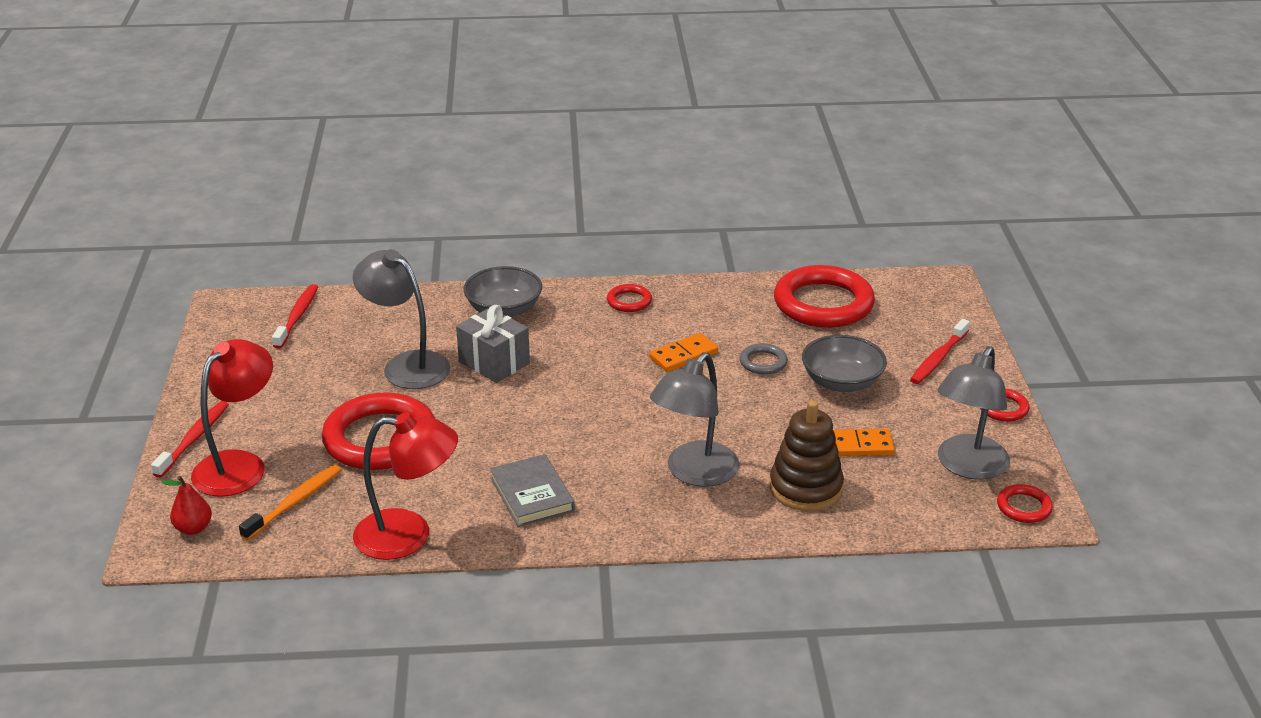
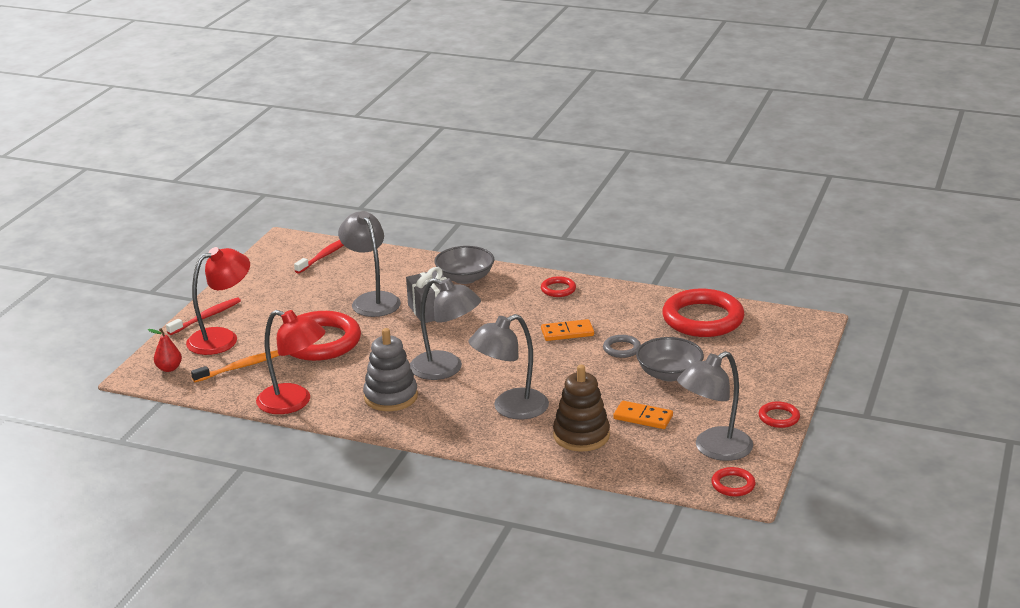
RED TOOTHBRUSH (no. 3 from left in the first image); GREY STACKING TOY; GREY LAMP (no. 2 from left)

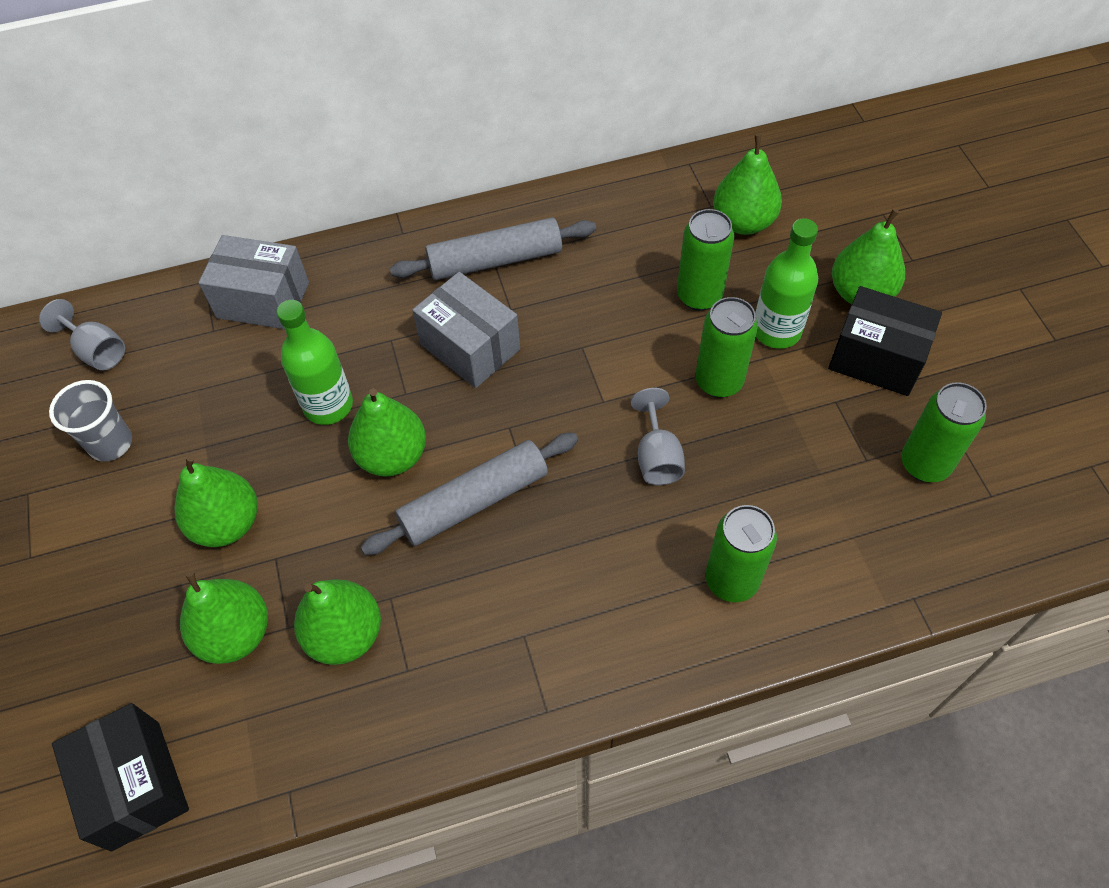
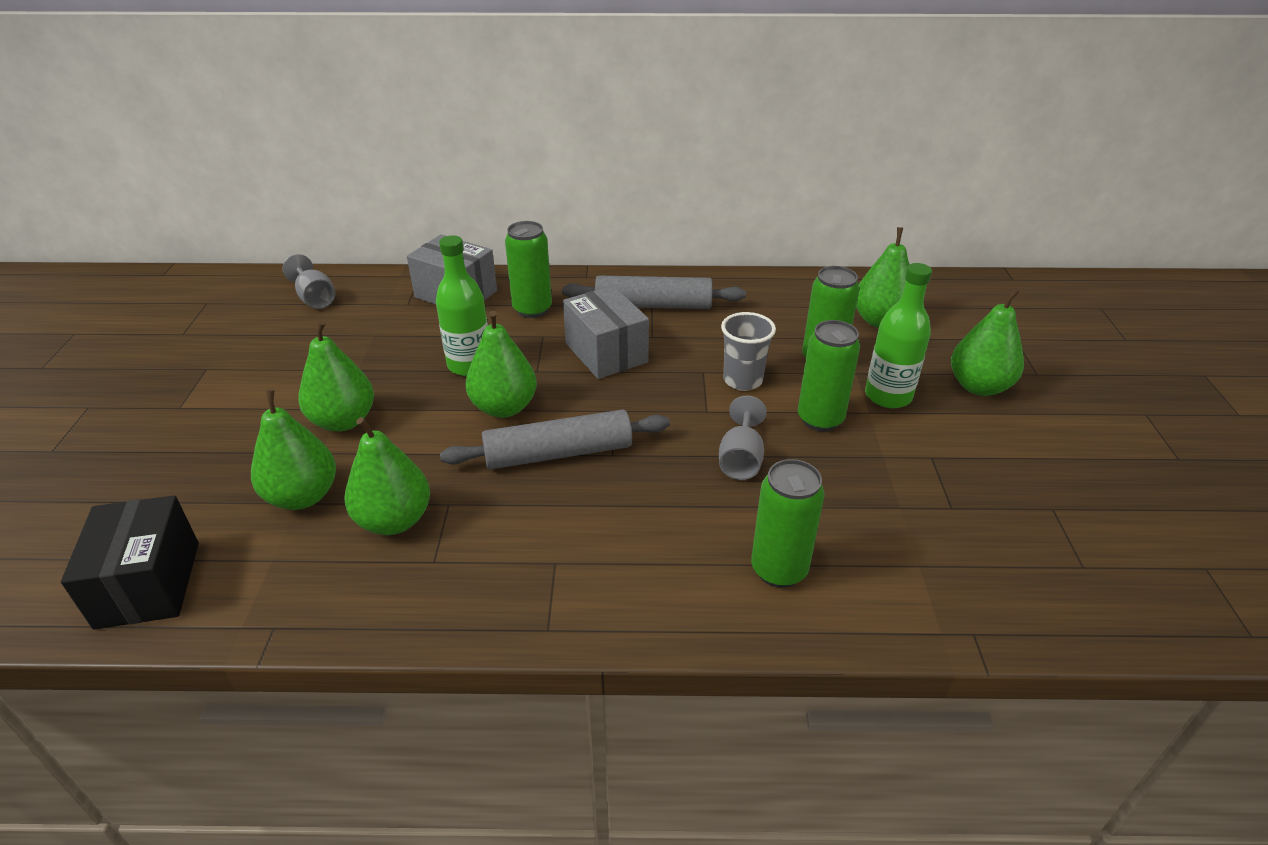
BLACK BOX (no. 2 from left in the first image); GREY CUP; GREEN CAN (no. 1 from left)

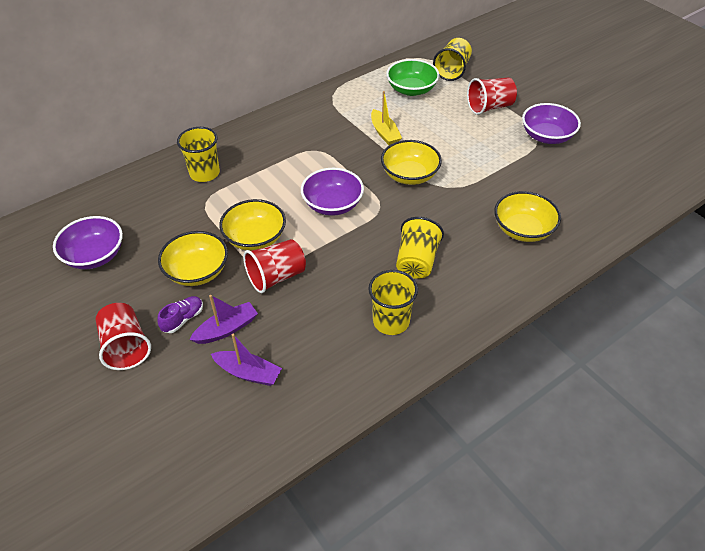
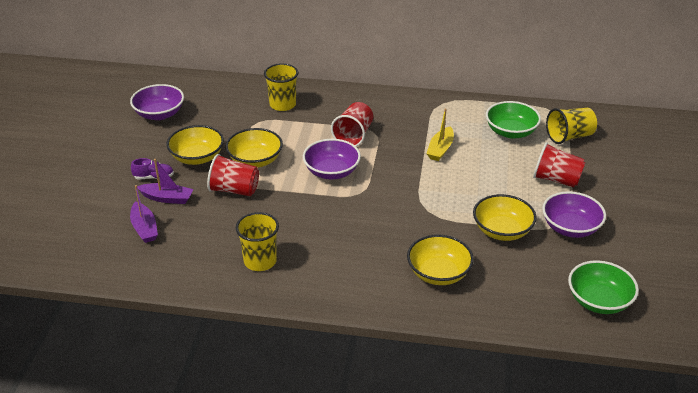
YELLOW BOWL (no. 4 from left); YELLOW CUP (no. 3 from left in the first image); RED CUP (no. 2 from left); GREEN BOWL (no. 2 from left)

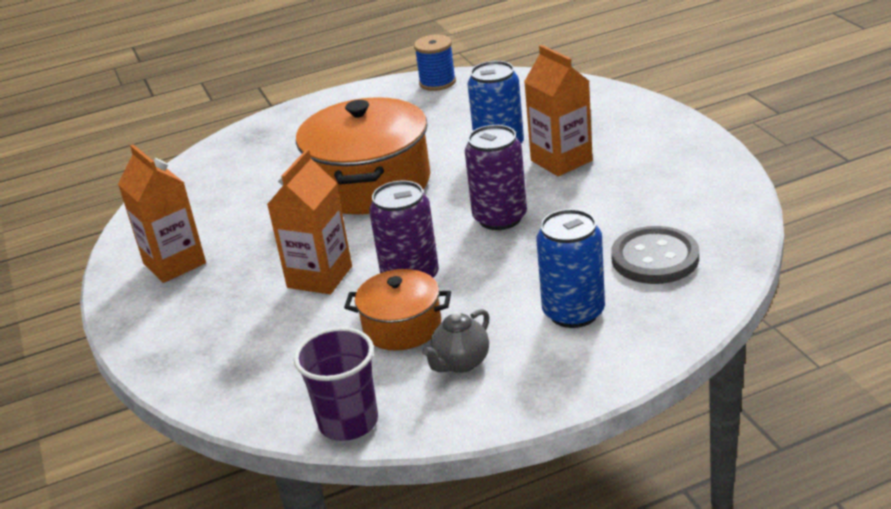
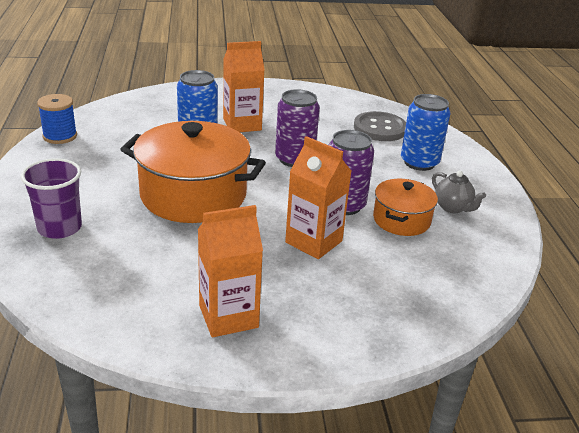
PURPLE CUP

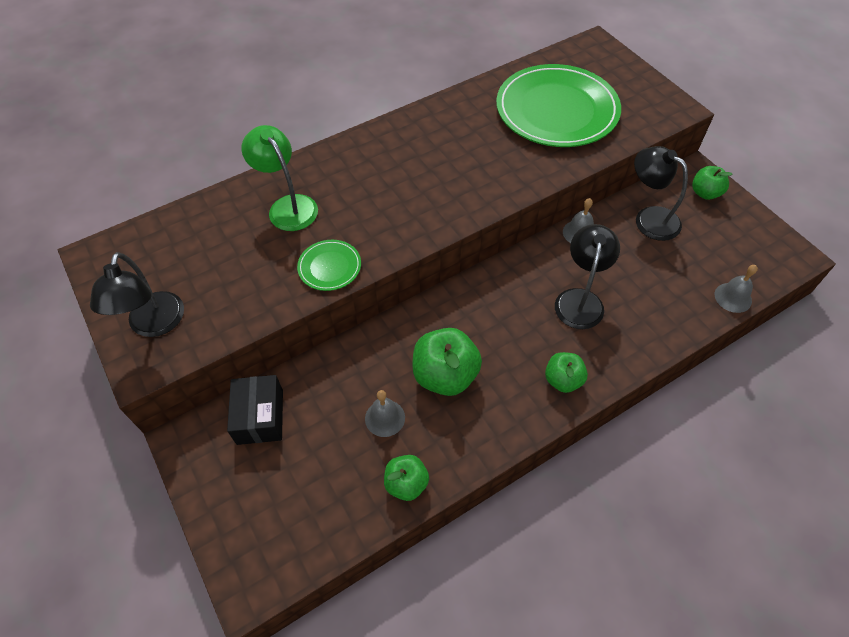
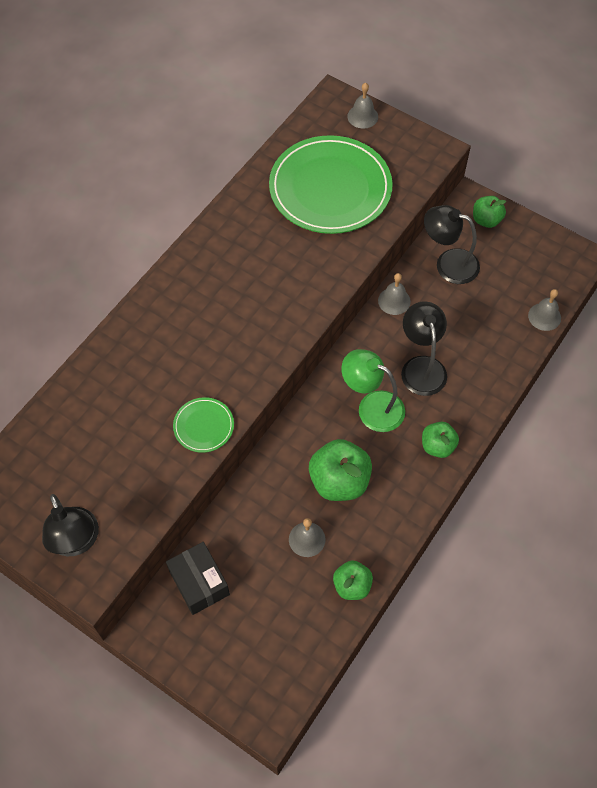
GREEN LAMP; GREY BELL (no. 2 from left)

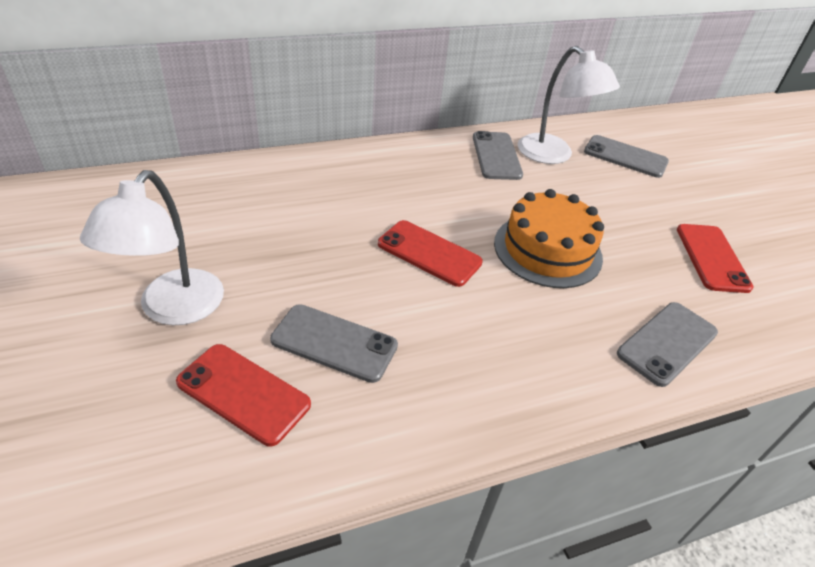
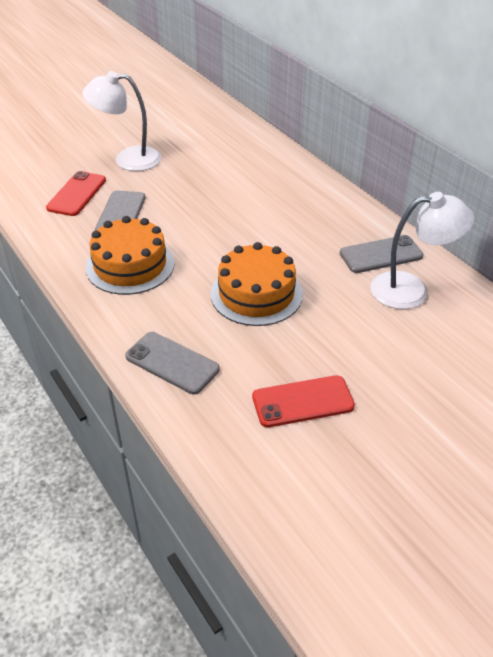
WHITE LAMP (no. 2 from left); GREY PHONE (no. 3 from left in the first image); RED PHONE (no. 2 from left in the first image); ORANGE CAKE (no. 1 from left)

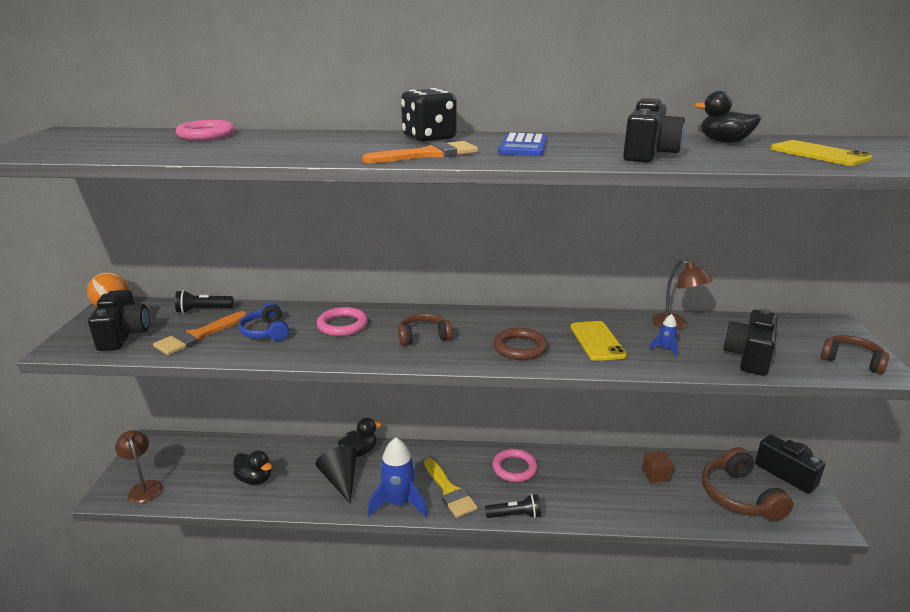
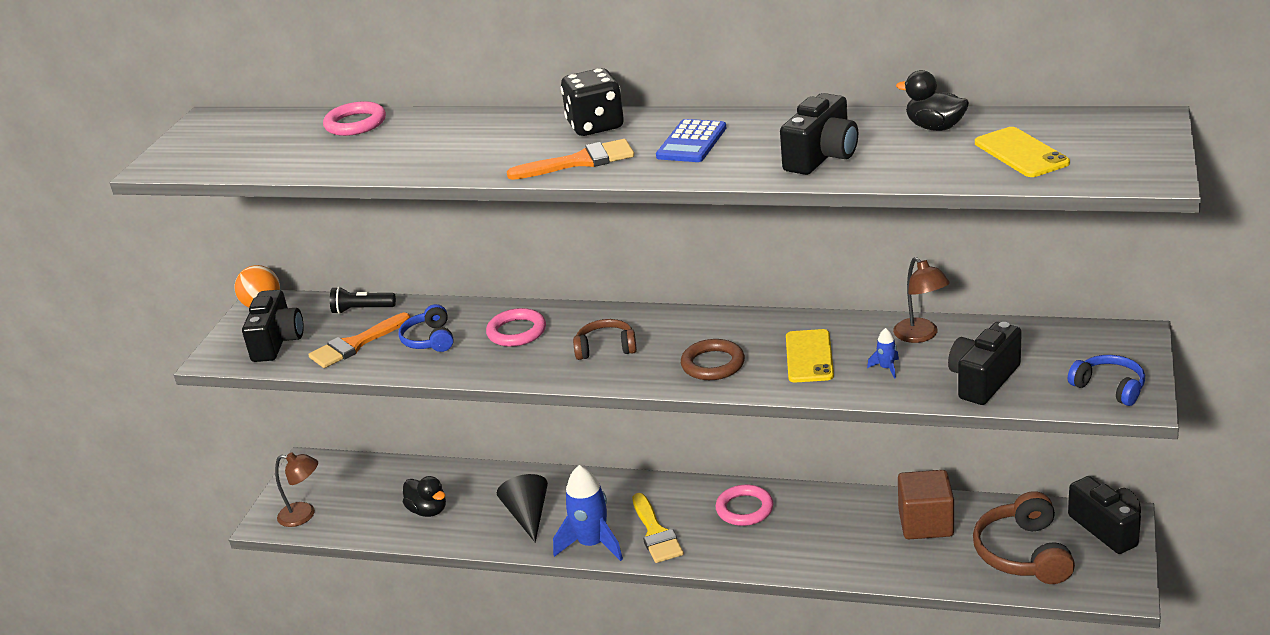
BLUE HEADPHONES (no. 2 from left); BLACK DUCK (no. 2 from left in the first image); BROWN LAMP (no. 1 from left); BROWN CUBE; BLACK FLASHLIGHT (no. 2 from left in the first image)

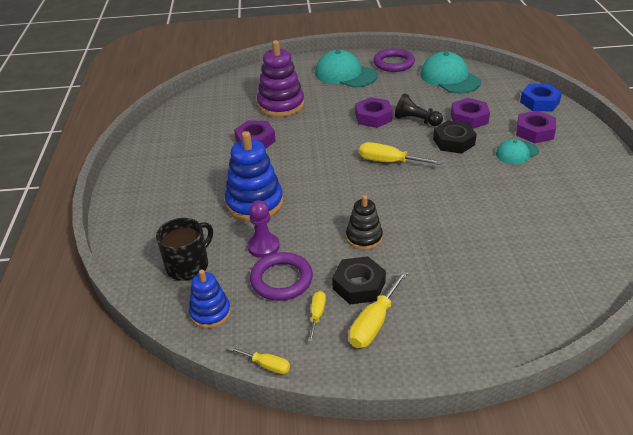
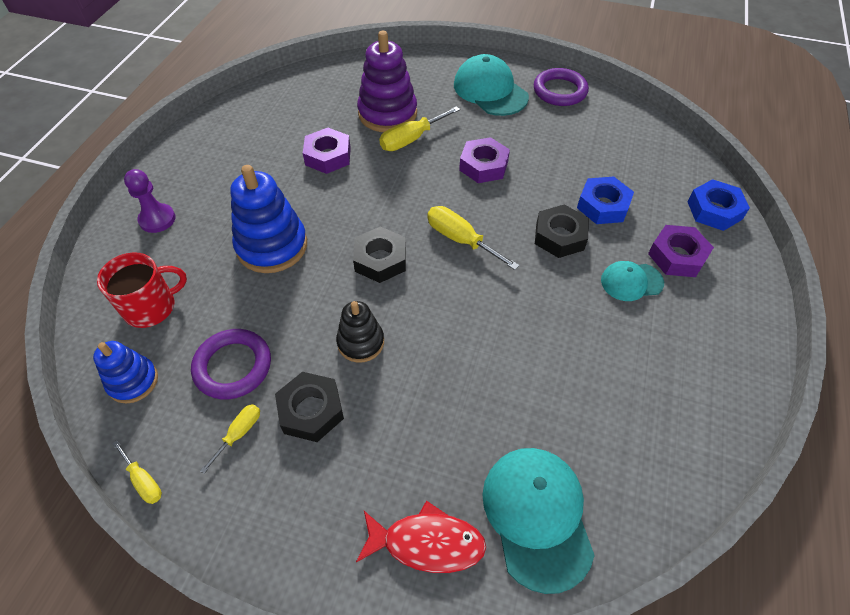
TURQUOISE CAP (no. 2 from left); BLACK PAWN; BLUE NUT (no. 1 from left); PURPLE PAWN; RED MUG; YELLOW SCREWDRIVER (no. 3 from left); BLACK NUT (no. 2 from left); RED FISH

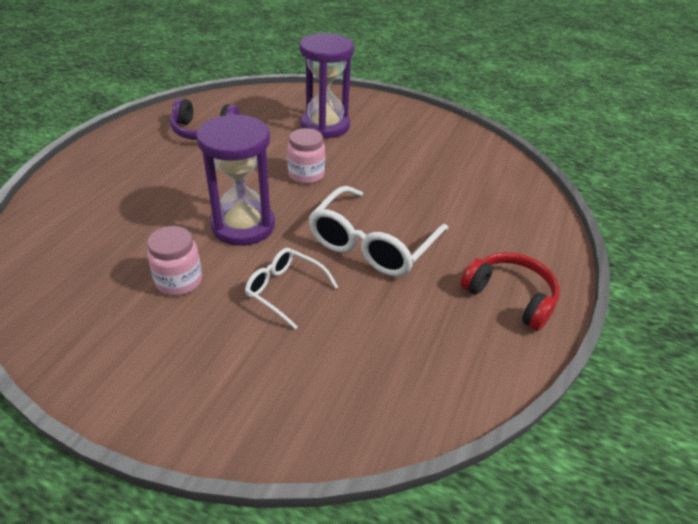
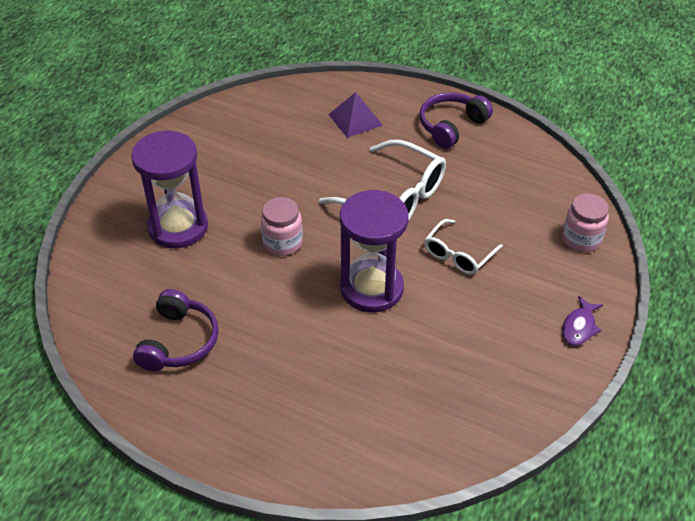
PINK JAR (no. 2 from left); PURPLE HEADPHONES (no. 2 from left); PURPLE PYRAMID; PURPLE FISH

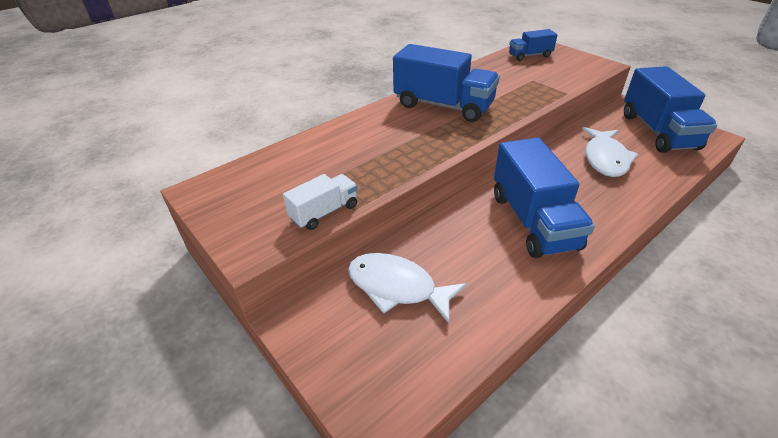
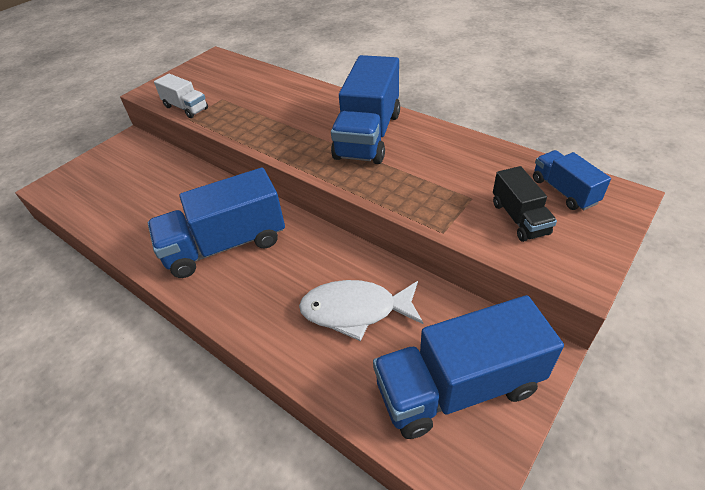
WHITE FISH (no. 1 from left in the first image); BLACK TRUCK

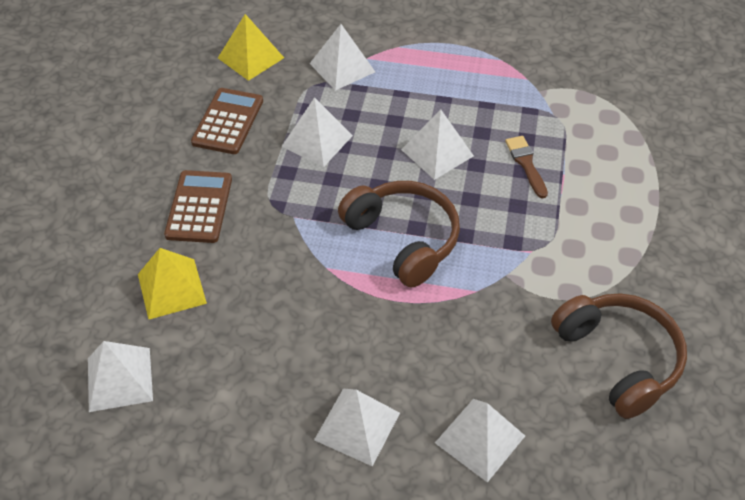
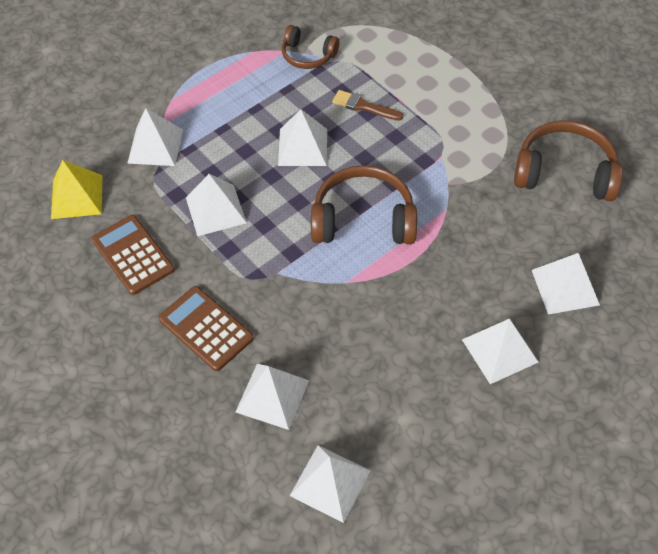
WHITE PYRAMID (no. 3 from left); BROWN HEADPHONES (no. 1 from left)

